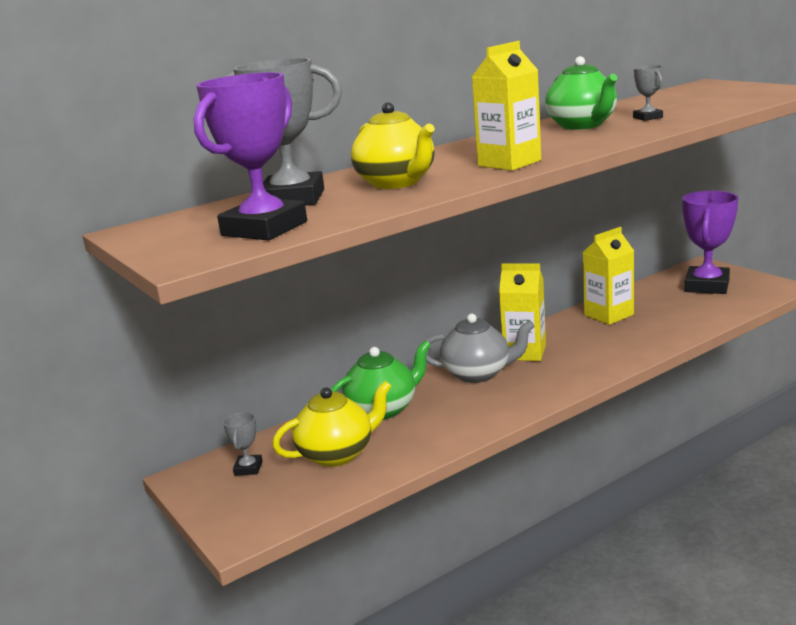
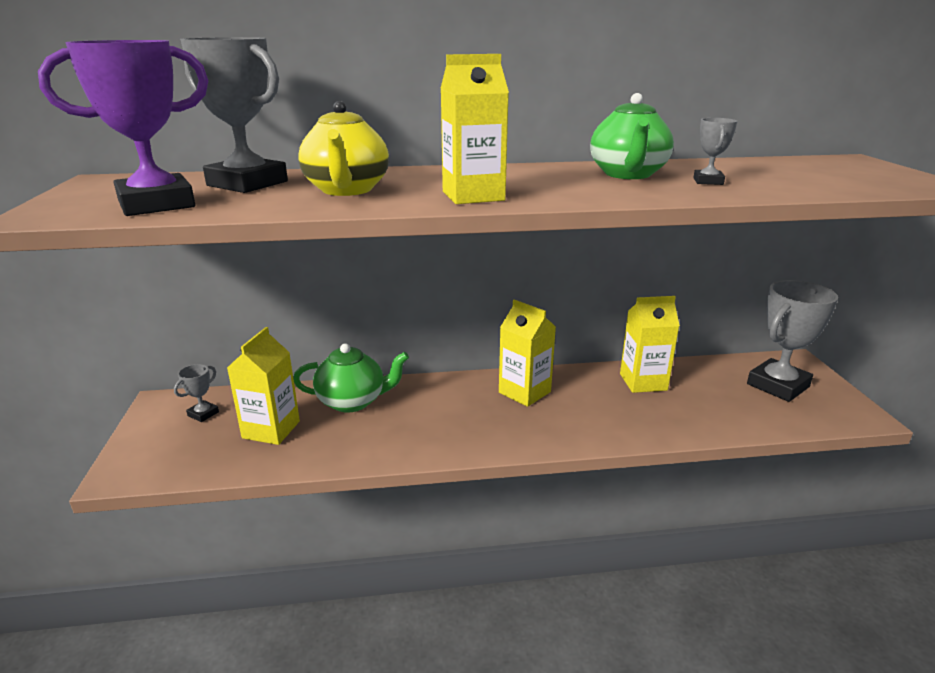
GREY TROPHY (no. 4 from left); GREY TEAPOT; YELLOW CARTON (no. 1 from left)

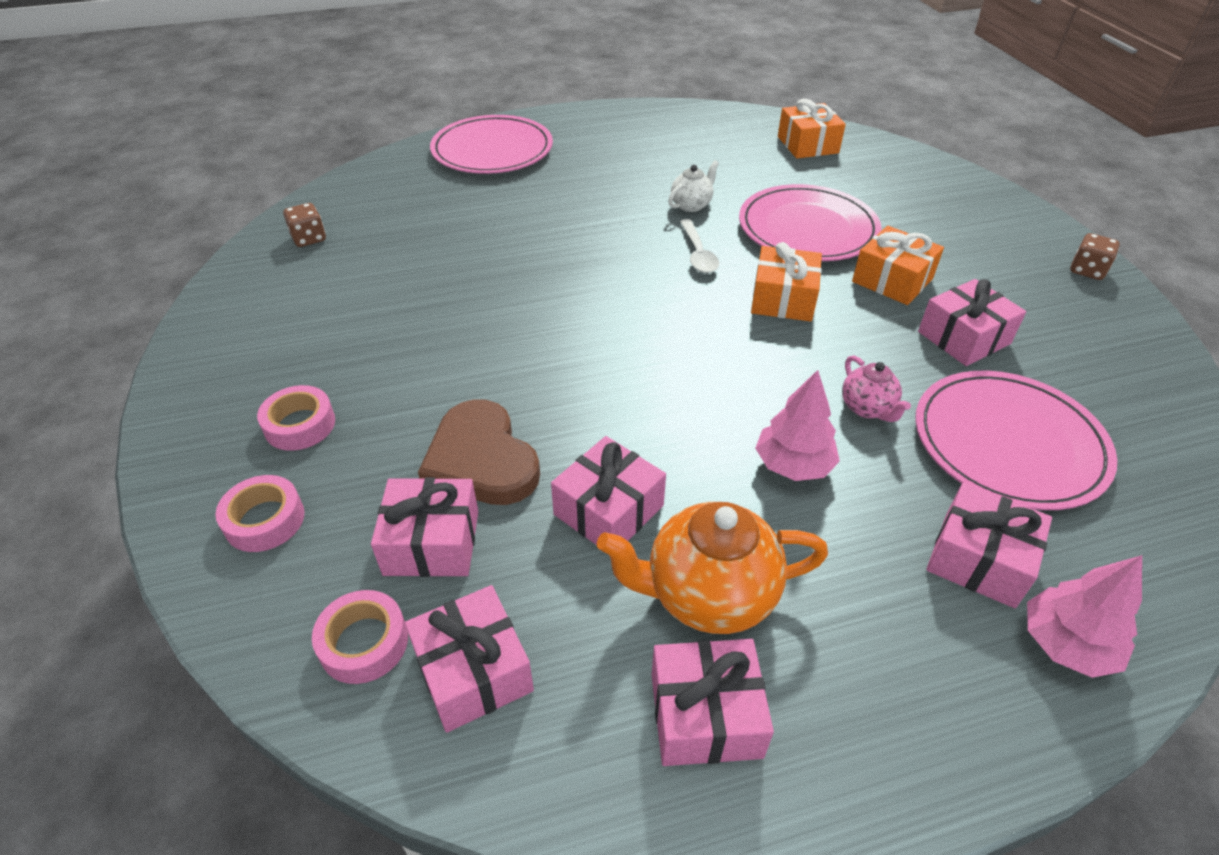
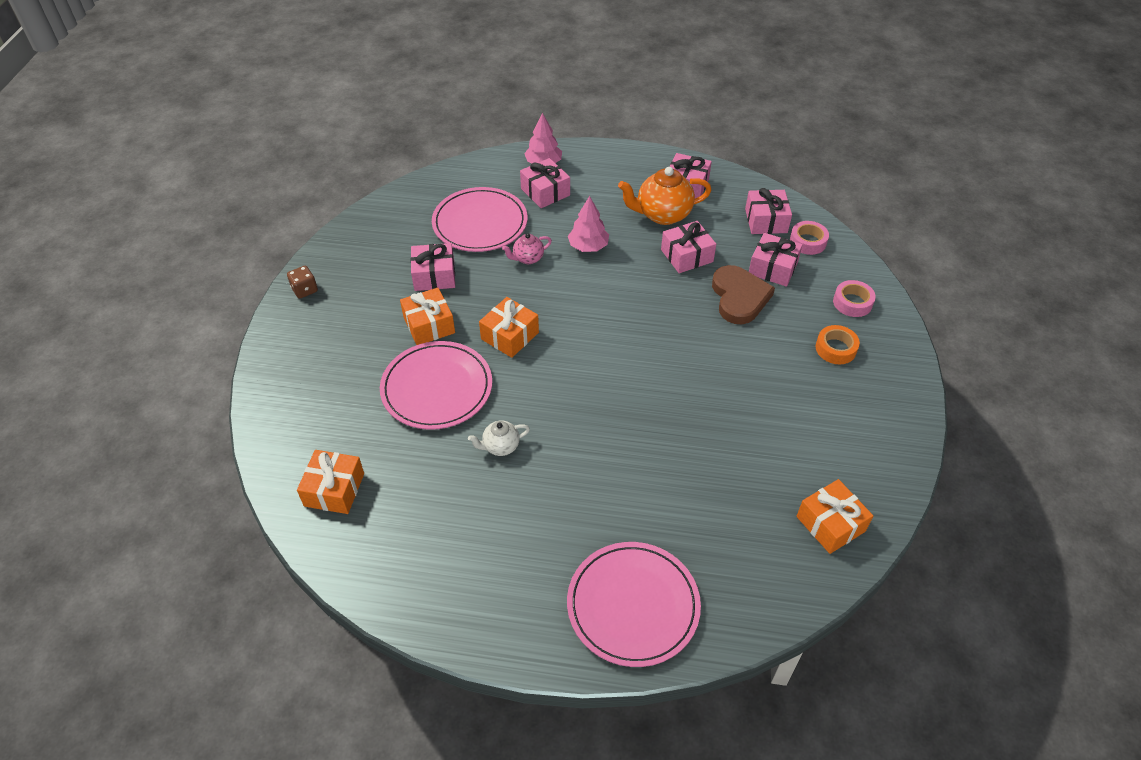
ORANGE GIFT (no. 4 from left); WHITE SPOON; PINK TEAPOT; ORANGE TAPE; ORANGE TEAPOT

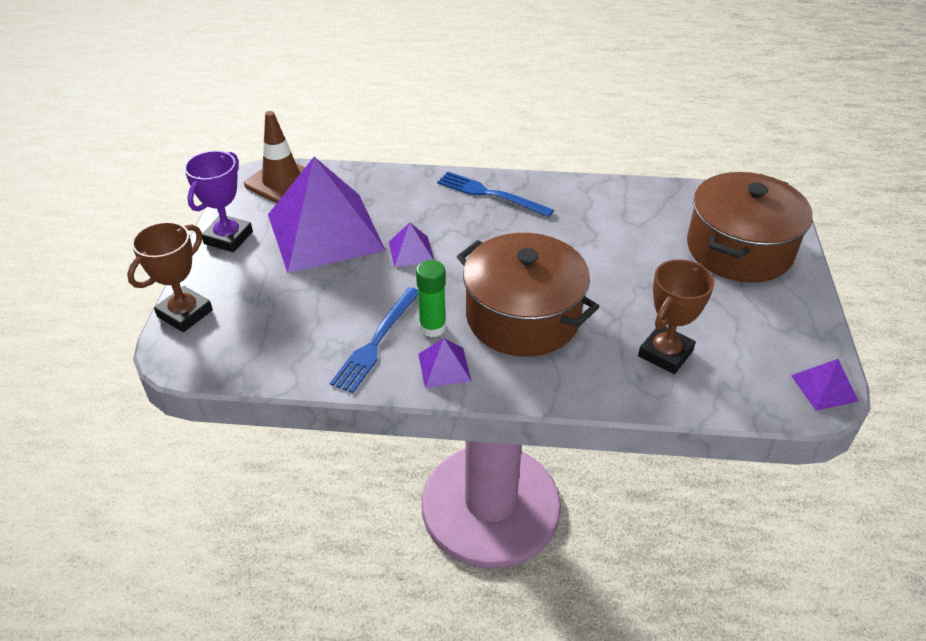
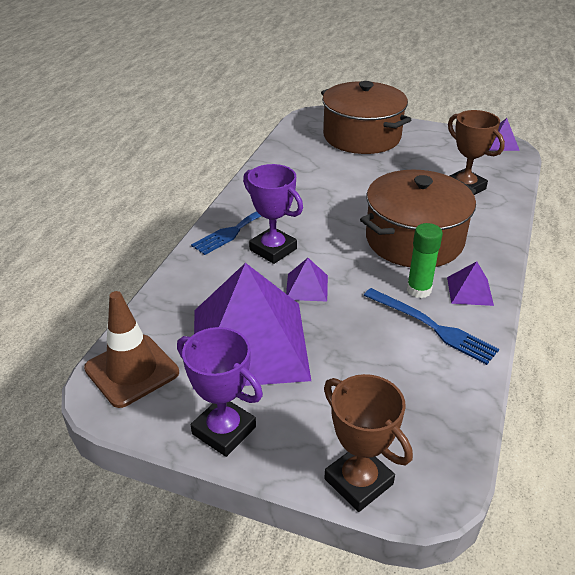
PURPLE TROPHY (no. 2 from left)

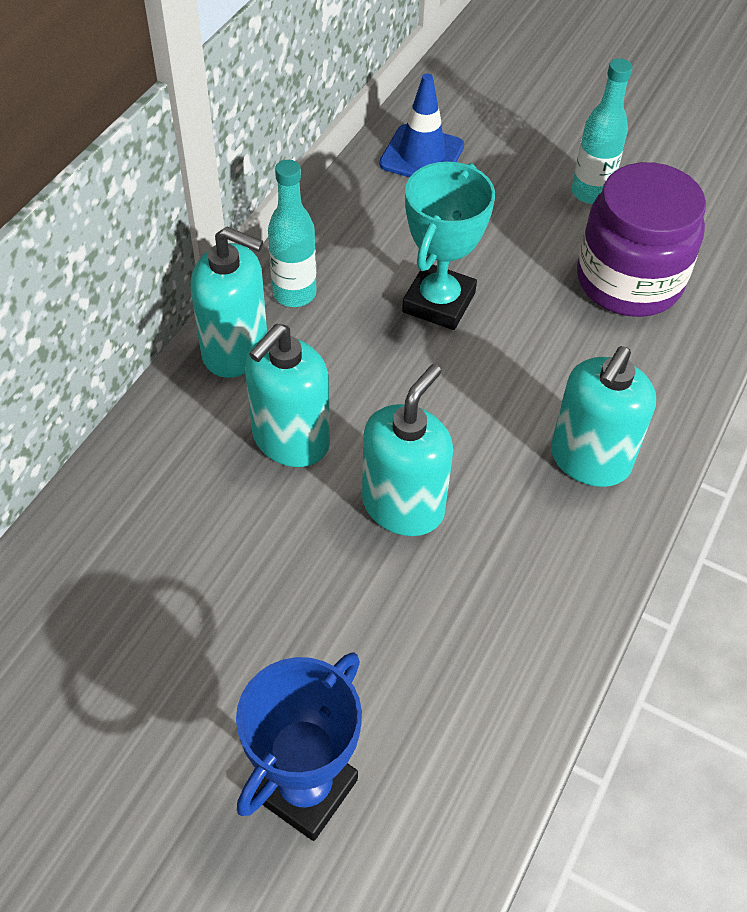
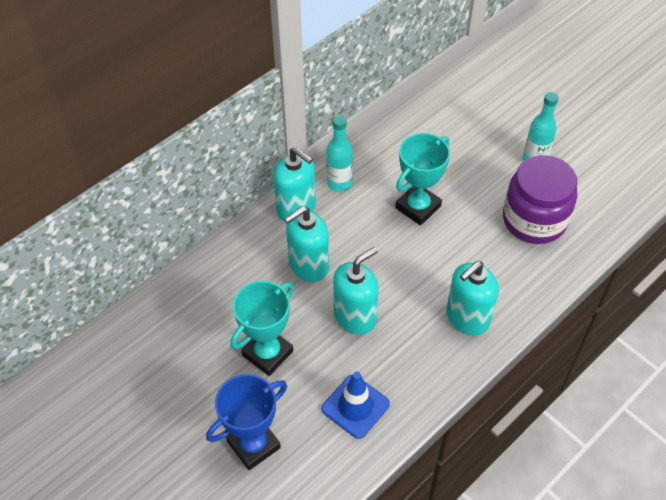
BLUE TRAFFIC CONE; TURQUOISE TROPHY (no. 1 from left)

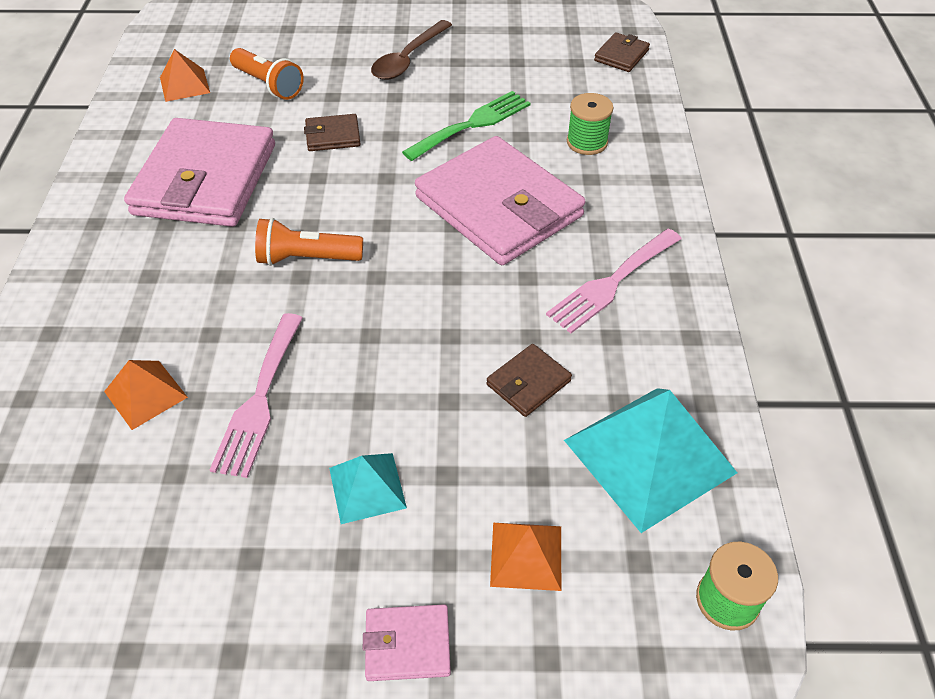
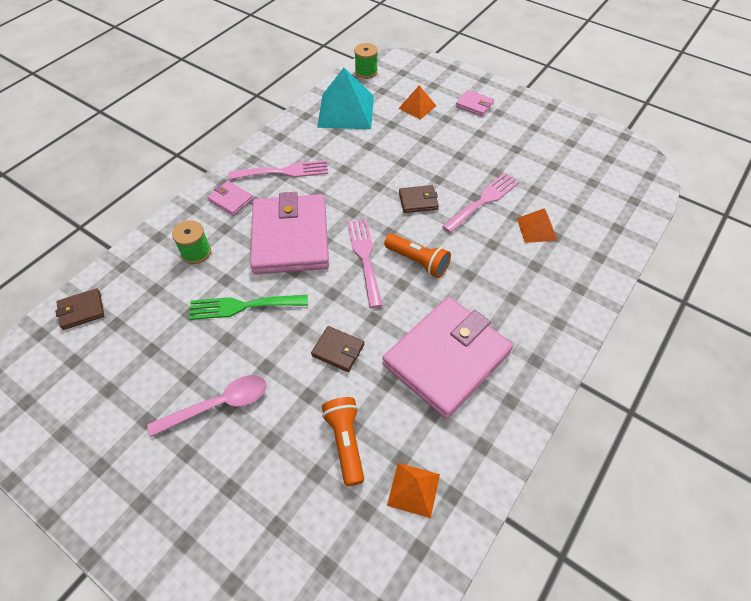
PINK SPOON; BROWN WALLET (no. 3 from left); TURQUOISE PYRAMID (no. 1 from left in the first image); PINK WALLET (no. 1 from left); PINK FORK (no. 2 from left)

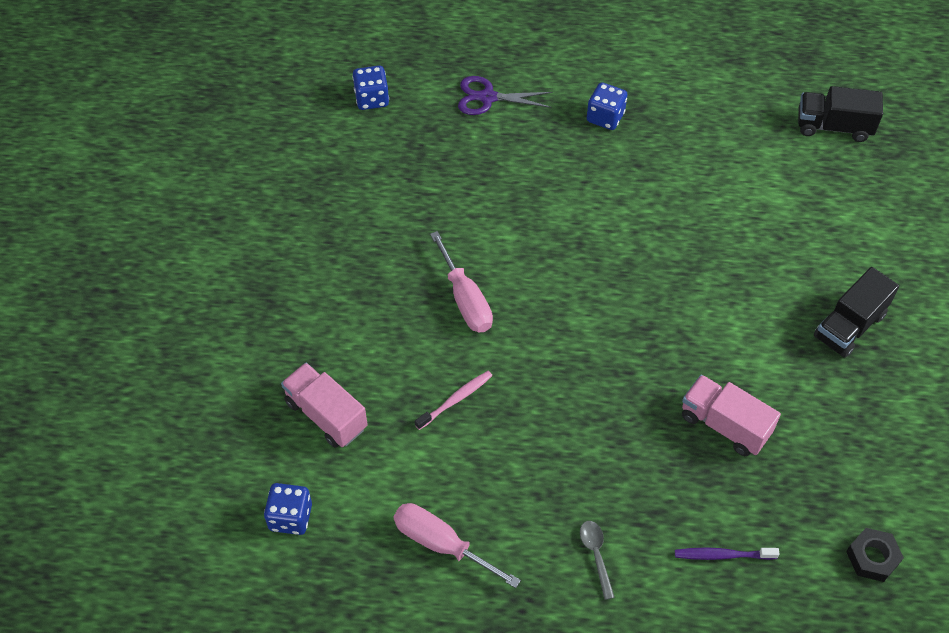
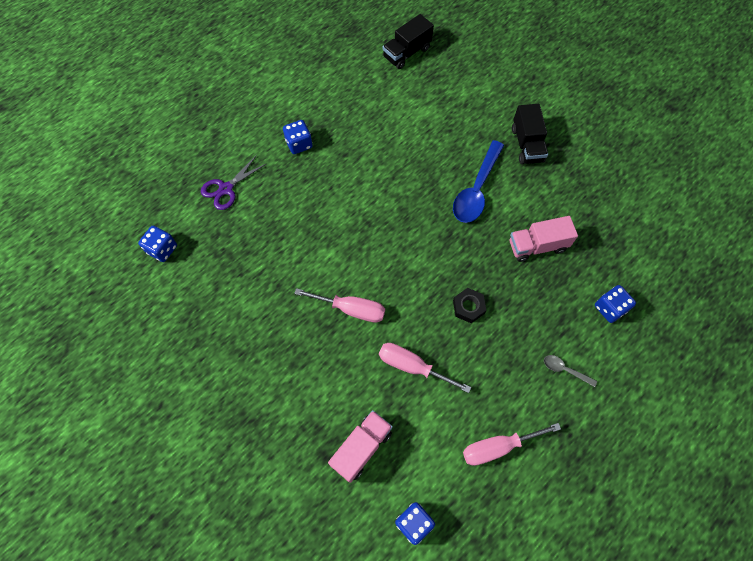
PINK TRUCK (no. 1 from left); PINK SCREWDRIVER (no. 2 from left); BLACK NUT; BLUE DICE (no. 4 from left); BLUE SPOON

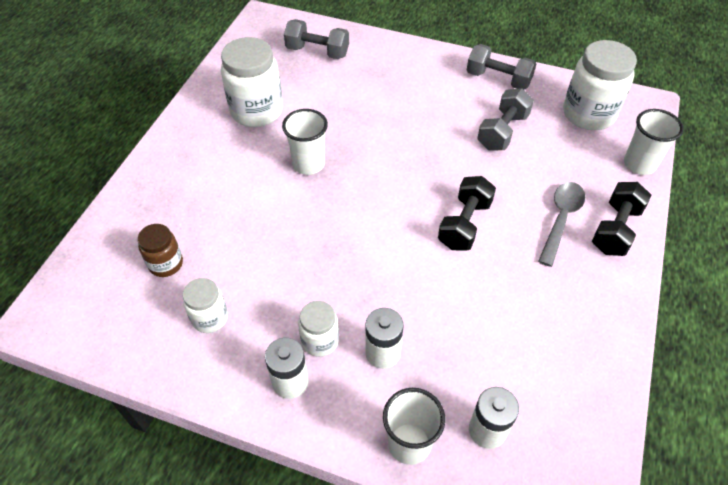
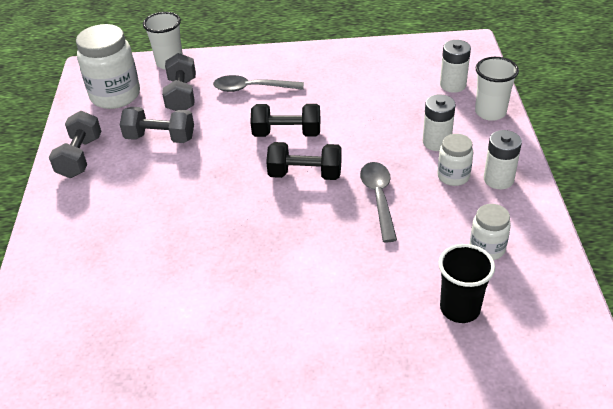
GREY DUMBBELL (no. 3 from left); WHITE JAR (no. 2 from left in the first image); WHITE CUP (no. 1 from left in the first image); BLACK DUMBBELL (no. 2 from left); BLACK CUP; GREY SPOON (no. 2 from left)

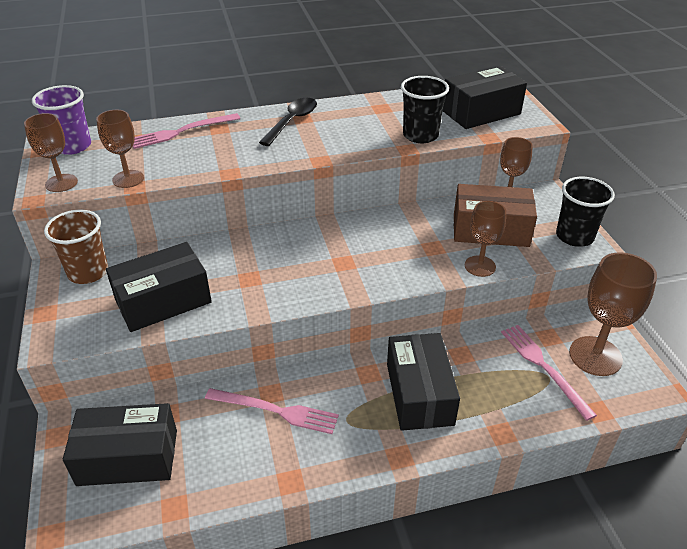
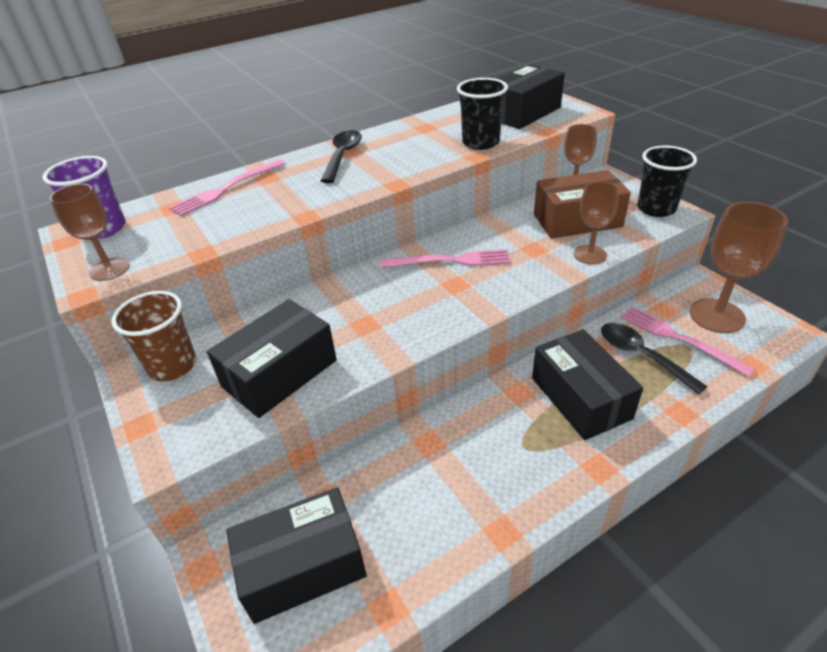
BROWN GOBLET (no. 2 from left in the first image); PINK FORK (no. 2 from left); BLACK SPOON (no. 2 from left)

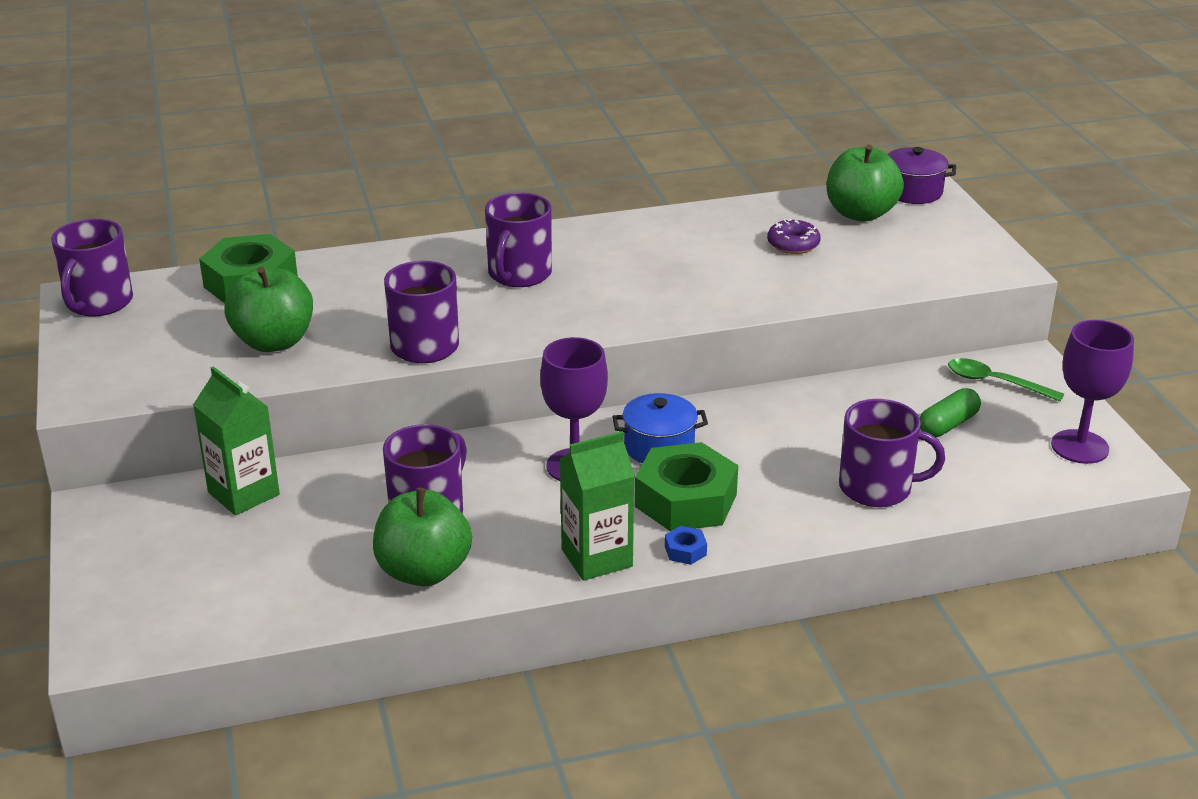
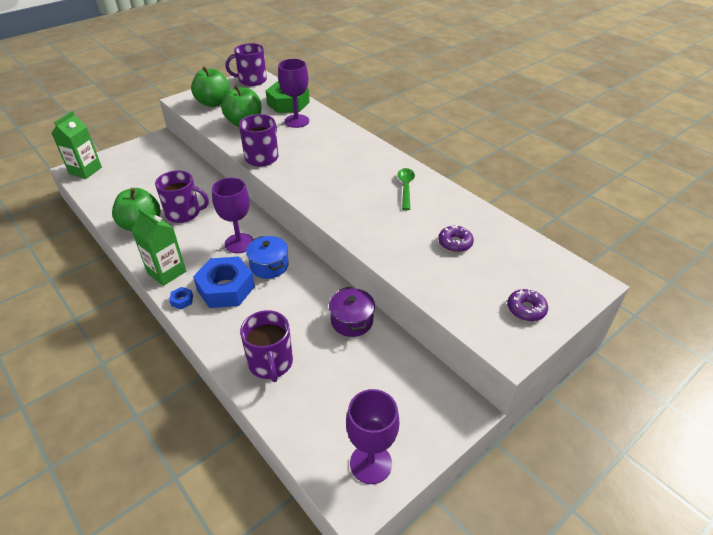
GREEN APPLE (no. 2 from left); PURPLE POT; PURPLE MUG (no. 4 from left in the first image); GREEN SPOON; GREEN CARTON (no. 1 from left); GREEN CAPSULE; BLUE NUT (no. 2 from left); PURPLE GOBLET (no. 2 from left); PURPLE DONUT (no. 2 from left)

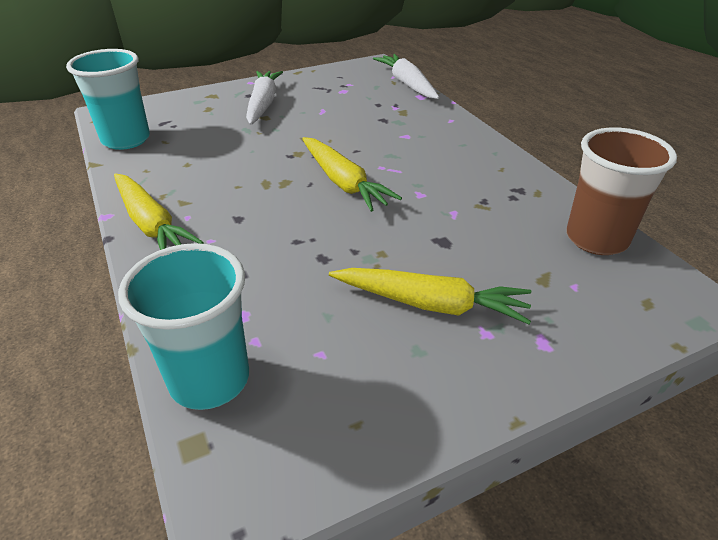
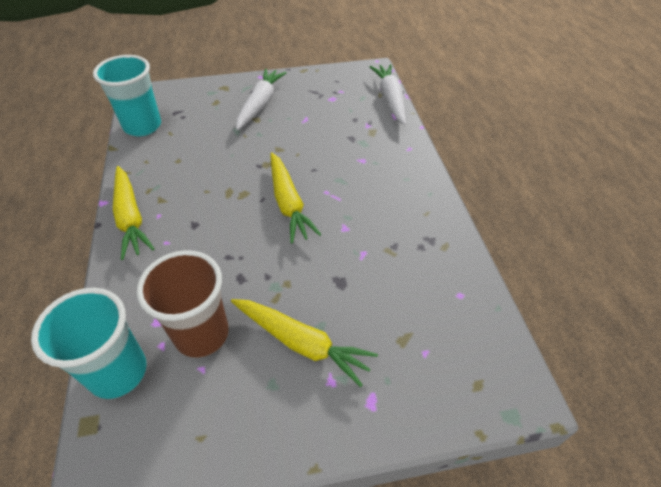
BROWN CUP

